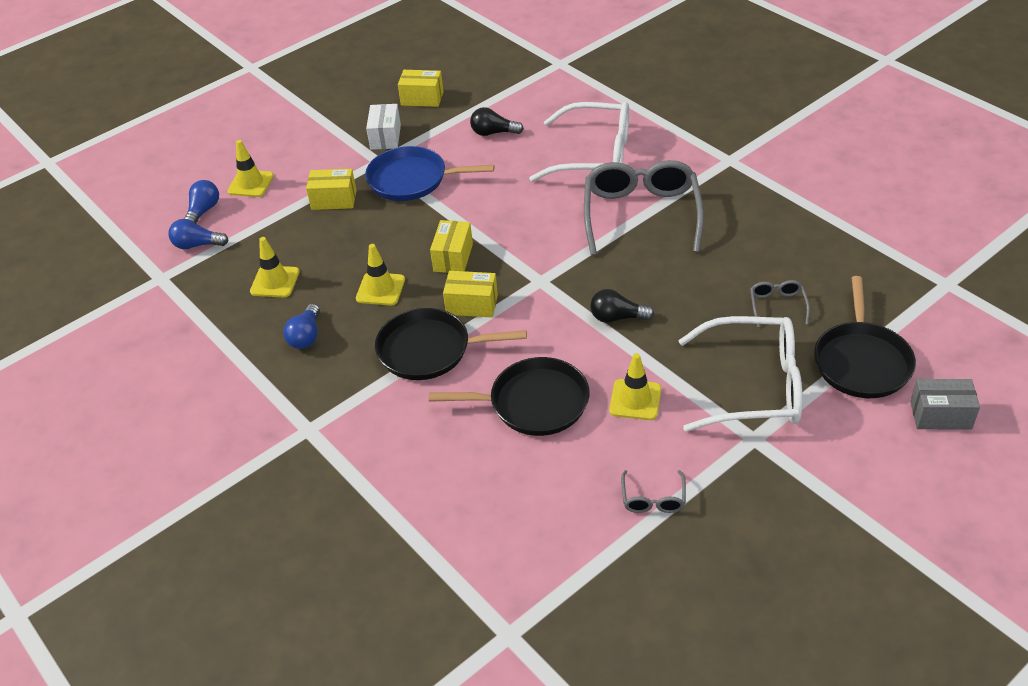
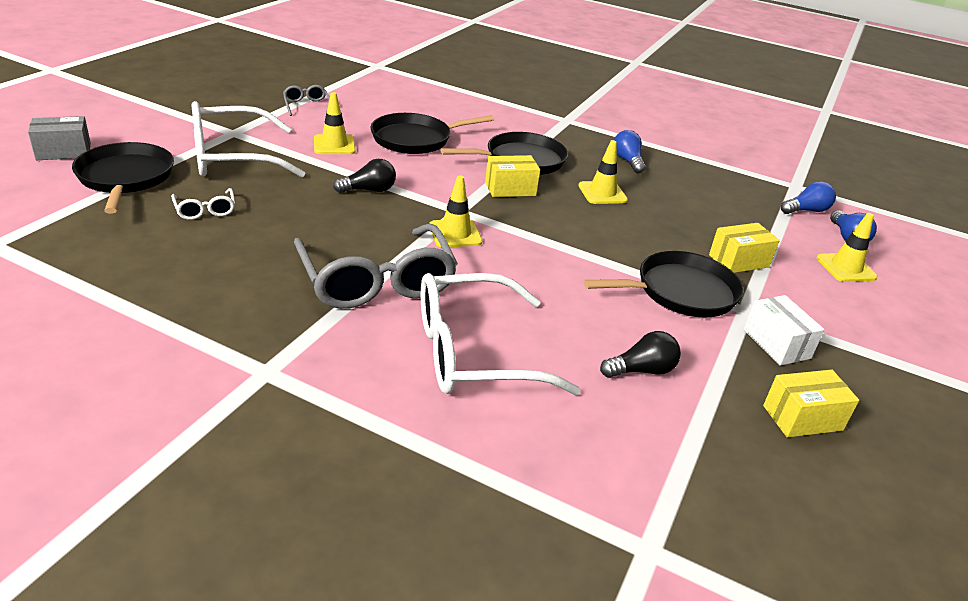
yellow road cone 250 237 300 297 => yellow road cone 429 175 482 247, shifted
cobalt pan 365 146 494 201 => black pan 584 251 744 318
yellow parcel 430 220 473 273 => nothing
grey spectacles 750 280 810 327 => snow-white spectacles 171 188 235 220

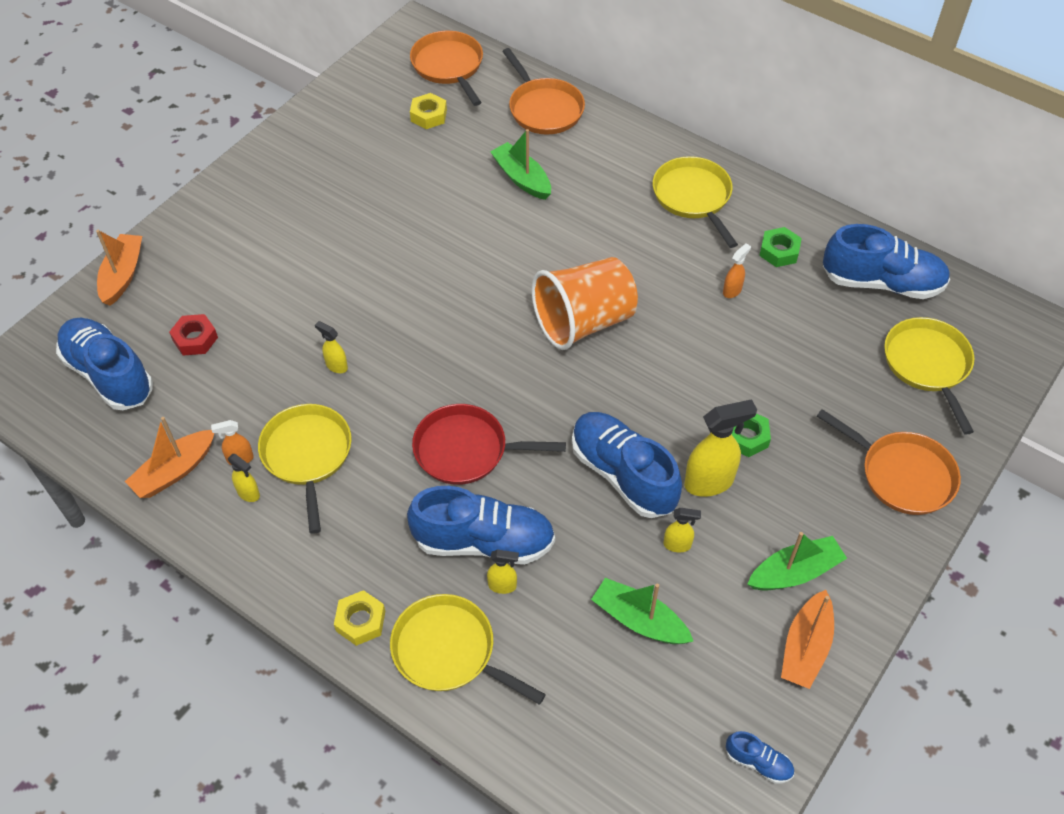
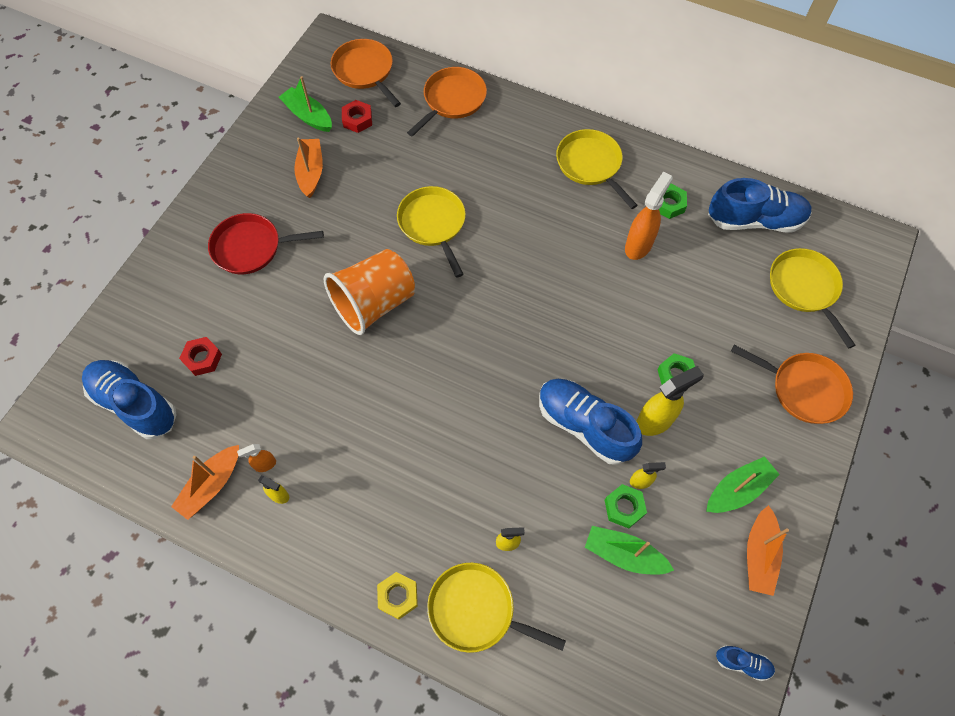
bright orange boat 96 230 142 306 => bright orange boat 294 137 323 198, shifted
yellow pan 258 404 352 534 => yellow pan 397 186 466 278, shifted
yellow spray cleaner 315 321 348 373 => nothing
cobalt shoe 407 486 555 565 => nothing
yellow hexagon nut 410 93 447 129 => scarlet hexagon nut 342 100 372 133
scarlet pan 412 404 566 485 => scarlet pan 208 213 324 274, shifted
green boat 490 129 551 200 => green boat 279 76 332 132, shifted
bright orange pan 502 48 585 135 => bright orange pan 407 67 487 137, 105 degrees counterclockwise
bright orange beaker 532 257 638 350 => bright orange beaker 324 249 415 335, shifted
bright orange spray cleaner 723 243 751 298 => bright orange spray cleaner 625 172 673 260, x1.93
nothing => green hexagon nut 605 484 647 529

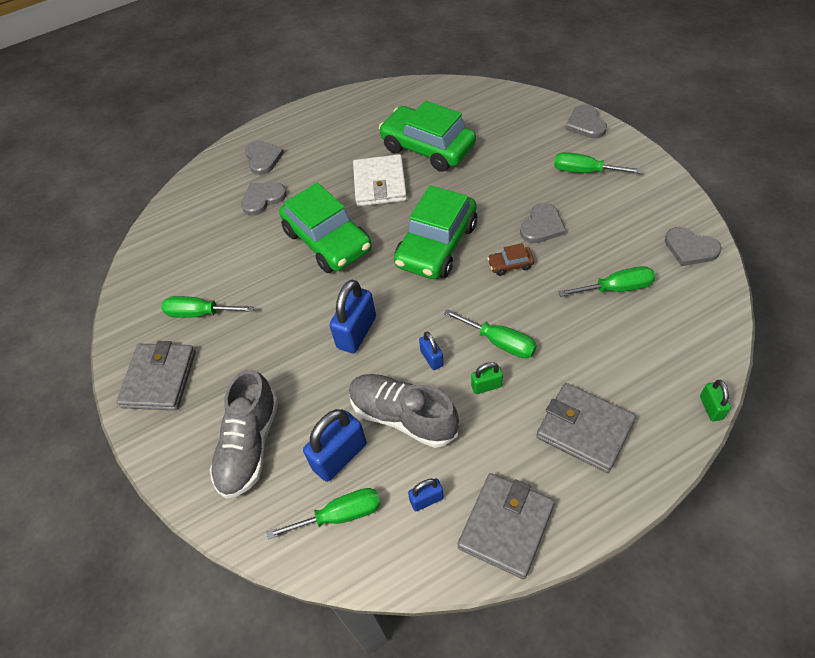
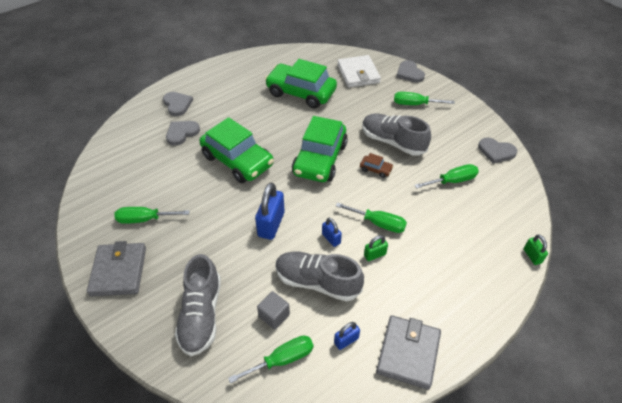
cobalt small lock 303 409 367 482 => grey block 257 291 290 330
snow-white billfold 353 154 407 206 => snow-white billfold 337 55 381 88, shifted
dark brown toy car 487 243 534 276 => dark brown toy car 360 153 394 178, 135 degrees counterclockwise
grey heart shape 520 203 566 243 => grey shoe 362 113 431 156
grey billfold 537 383 636 473 => nothing

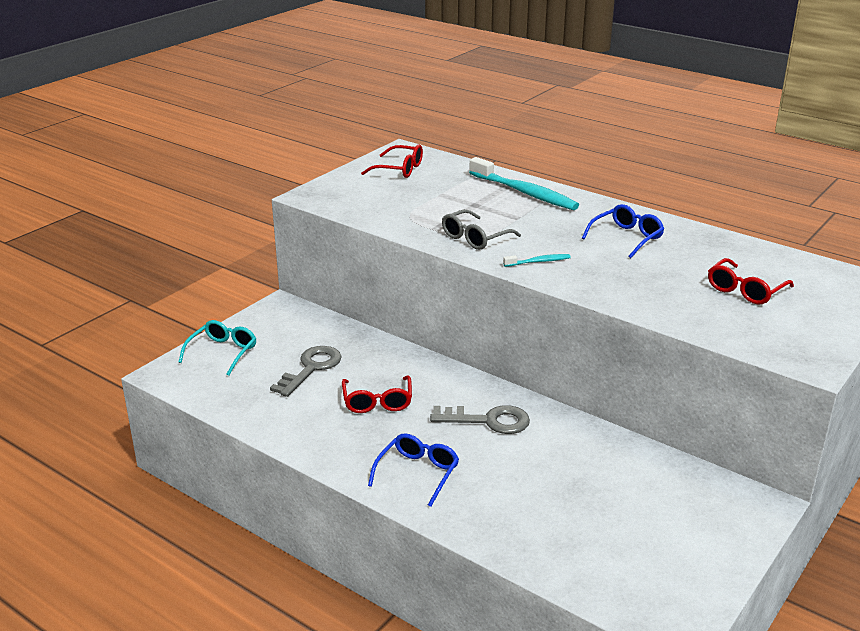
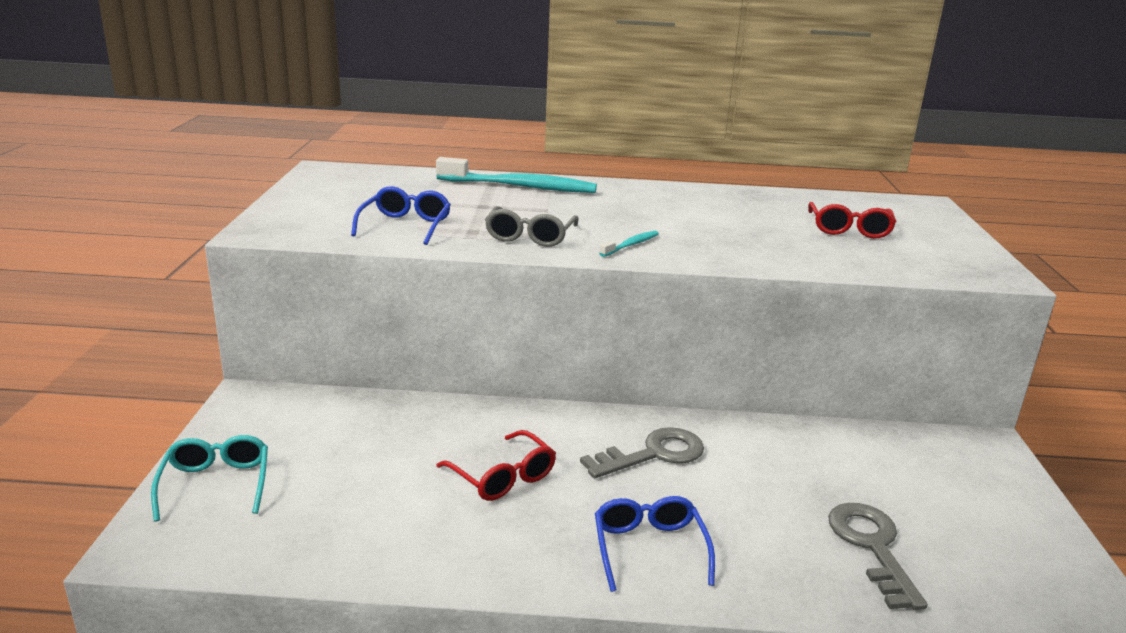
grey key 270 346 342 397 => grey key 828 503 928 610, shifted
scarlet spectacles 361 144 423 178 => nothing
cobalt spectacles 582 204 664 258 => cobalt spectacles 351 186 451 245, shifted

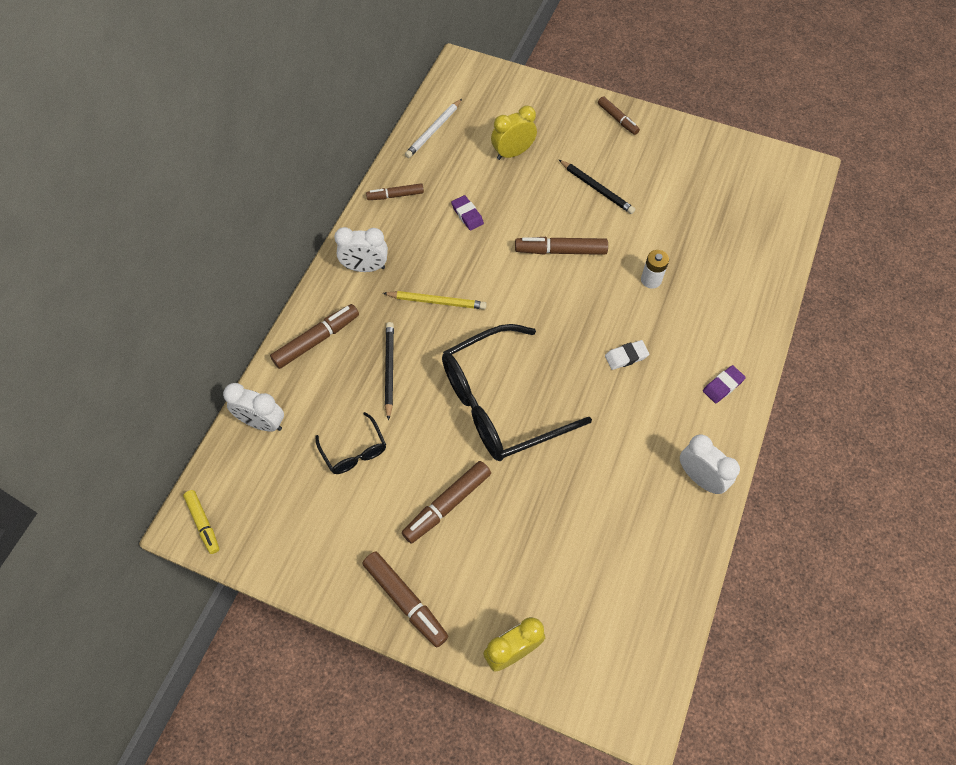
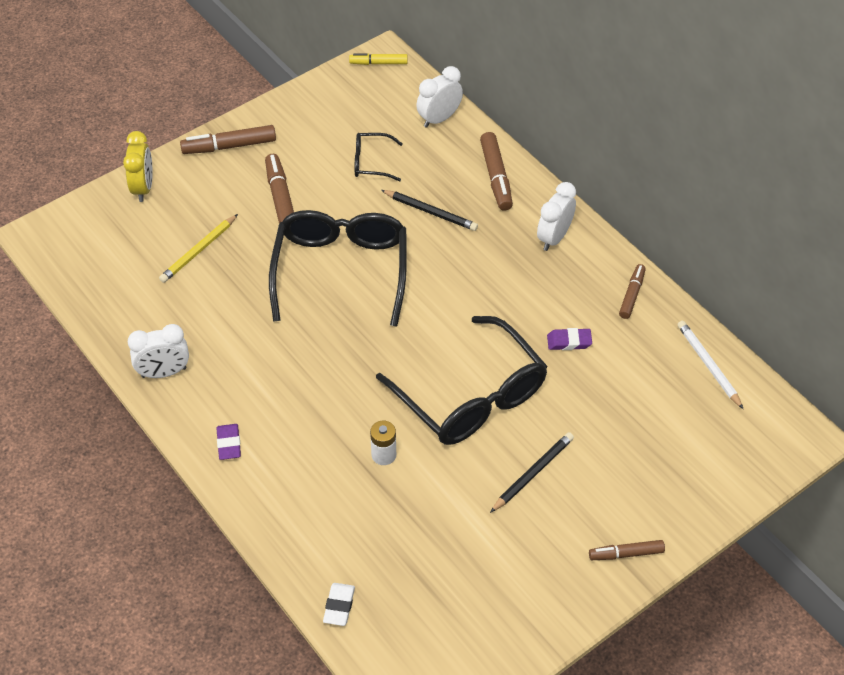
yellow wooden pencil 383 291 487 309 => yellow wooden pencil 159 214 238 283, shifted
yellow bedside clock 491 106 537 160 => nothing
dark brown marker 515 237 608 255 => black spectacles 376 316 548 445
black wooden pencil 559 160 635 214 => black wooden pencil 490 432 574 513, 150 degrees clockwise
snow-white gum eraser 605 340 649 370 => snow-white gum eraser 323 583 355 626, shifted

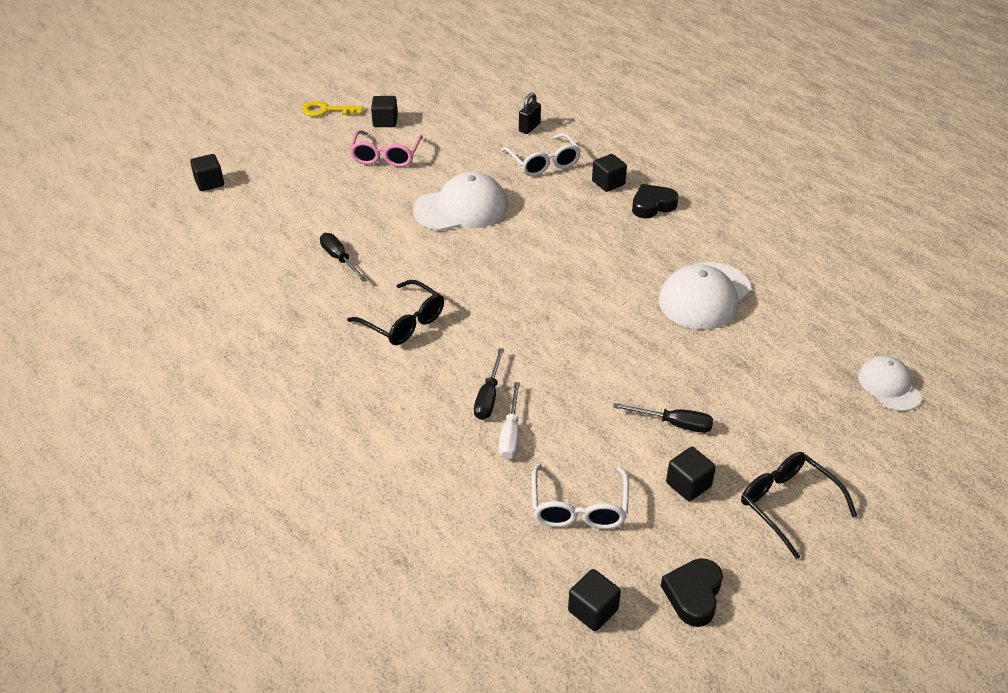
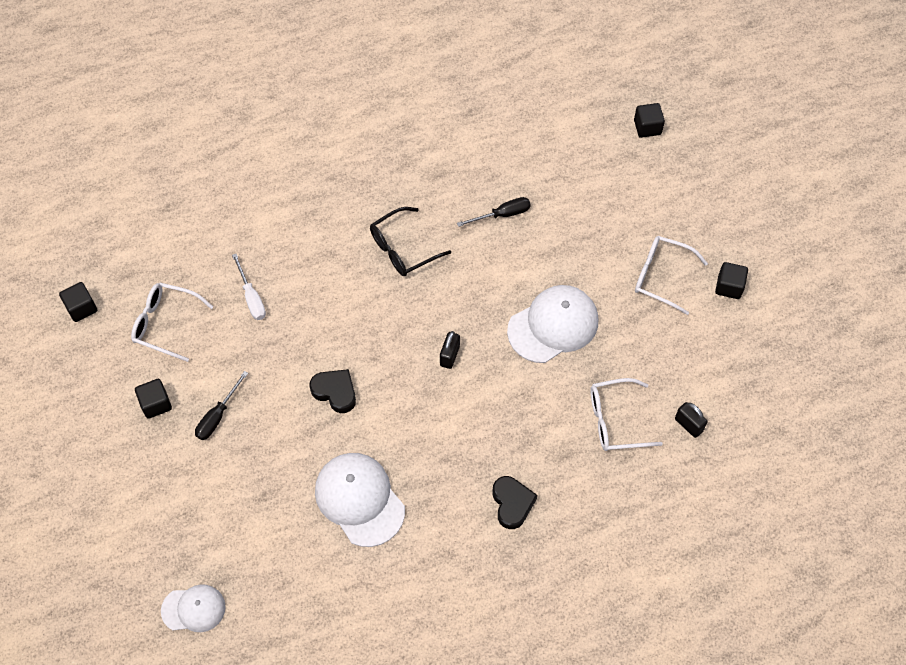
yellow key 302 101 364 117 => nothing
rose-pink spectacles 349 130 423 167 => snow-white spectacles 635 236 708 315
snow-white cap 413 172 508 231 => snow-white cap 507 285 598 363, 120 degrees counterclockwise
black hand screwdriver 474 348 504 420 => nothing
snow-white hand screwdriver 499 382 520 459 => snow-white hand screwdriver 232 254 266 320, 135 degrees counterclockwise
black block 592 154 627 192 => nothing
black heart shape 661 558 723 627 => black heart shape 309 369 356 413, shifted
black spectacles 741 452 857 559 => nothing
nothing => black small lock 440 331 460 369

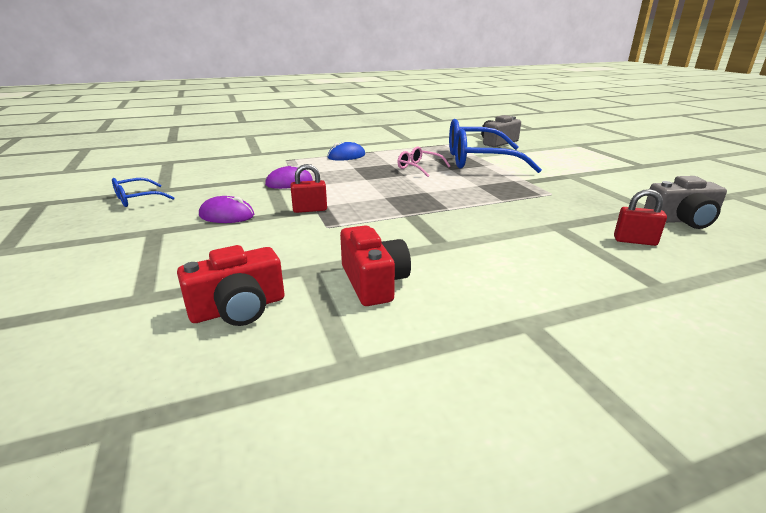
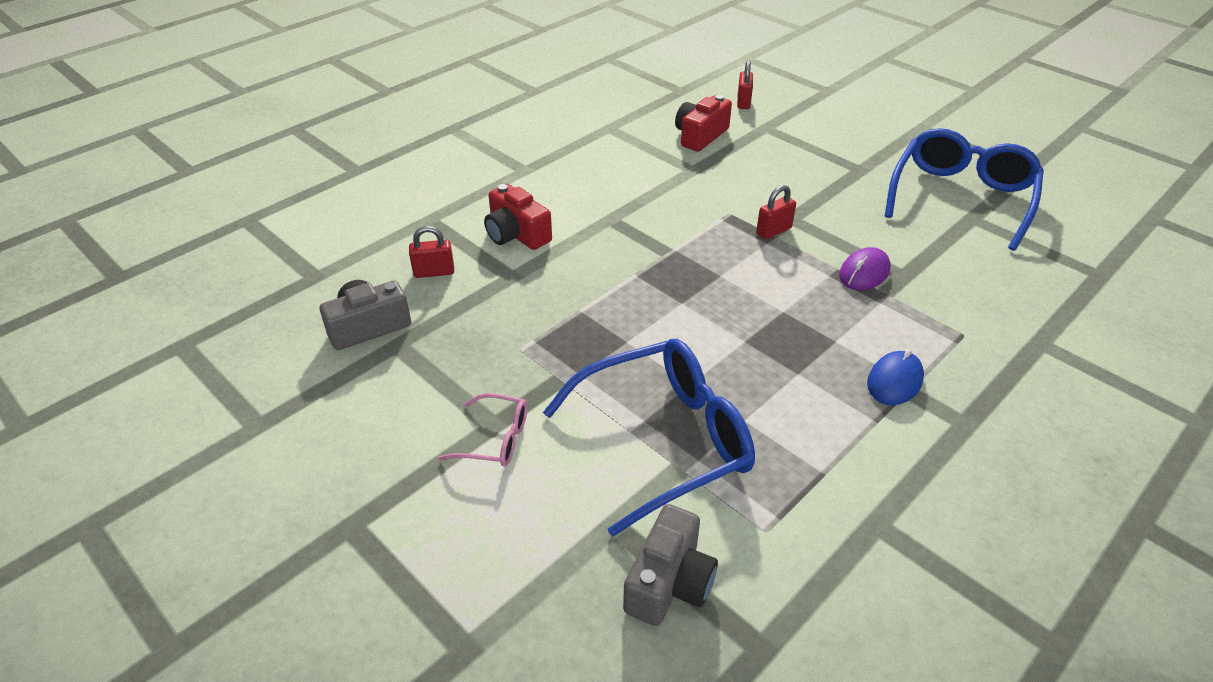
cobalt spectacles 112 178 175 207 => cobalt spectacles 885 128 1044 251, x2.15
purple computer mouse 199 196 254 223 => nothing
scarlet compact camera 340 225 411 306 => scarlet compact camera 484 184 552 250, shifted
rose-pink spectacles 398 146 450 177 => rose-pink spectacles 439 393 527 467, shifted
nothing => scarlet small lock 737 60 753 109

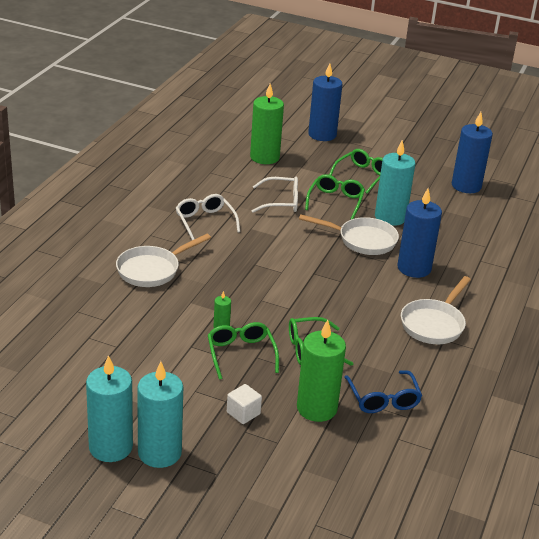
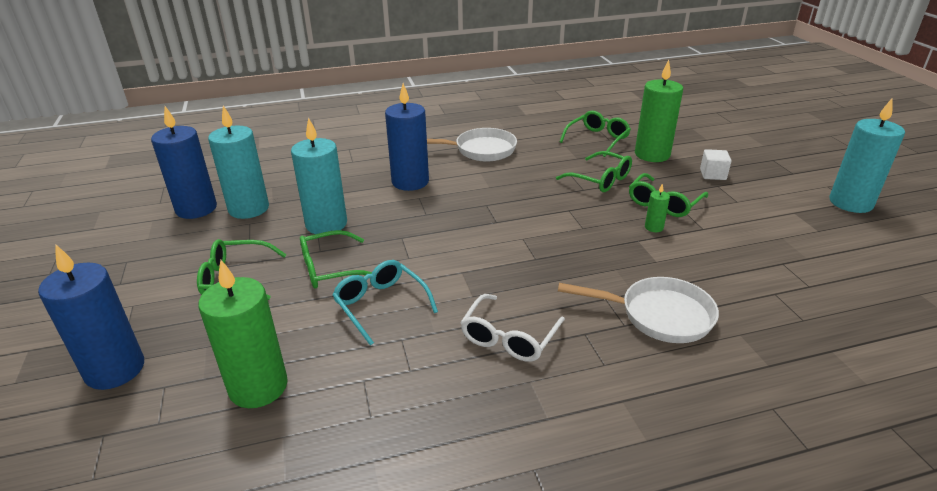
teal pillar candle 137 361 183 468 => teal pillar candle 208 106 269 219, shifted
snow-white spectacles 251 177 298 213 => teal spectacles 332 260 438 346
snow-white pan 299 214 399 255 => nothing
cobalt spectacles 344 370 422 413 => green spectacles 560 111 631 157

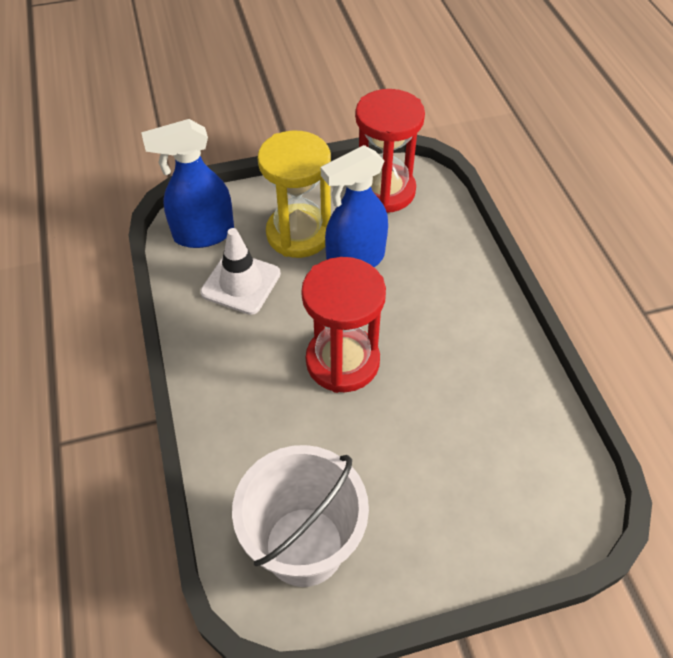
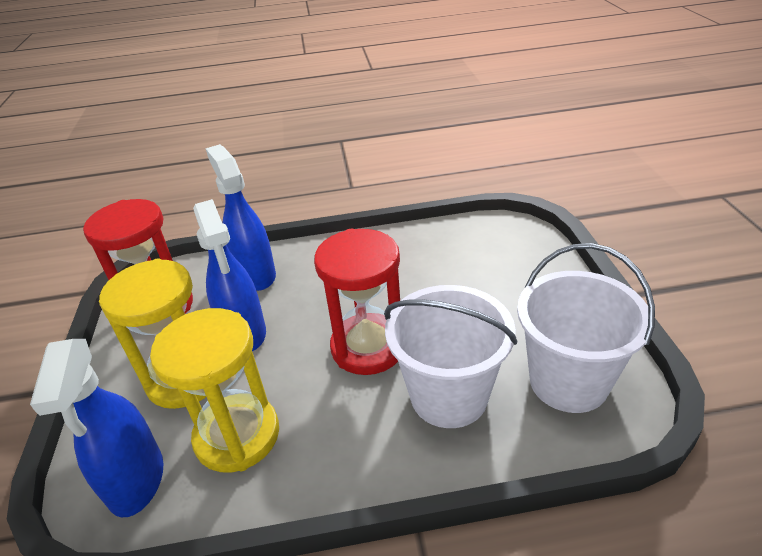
snow-white road cone 200 228 281 315 => yellow sandglass 150 308 279 473
nothing => cobalt spray cleaner 205 144 276 291
nothing => snow-white sand bucket 384 285 517 428

